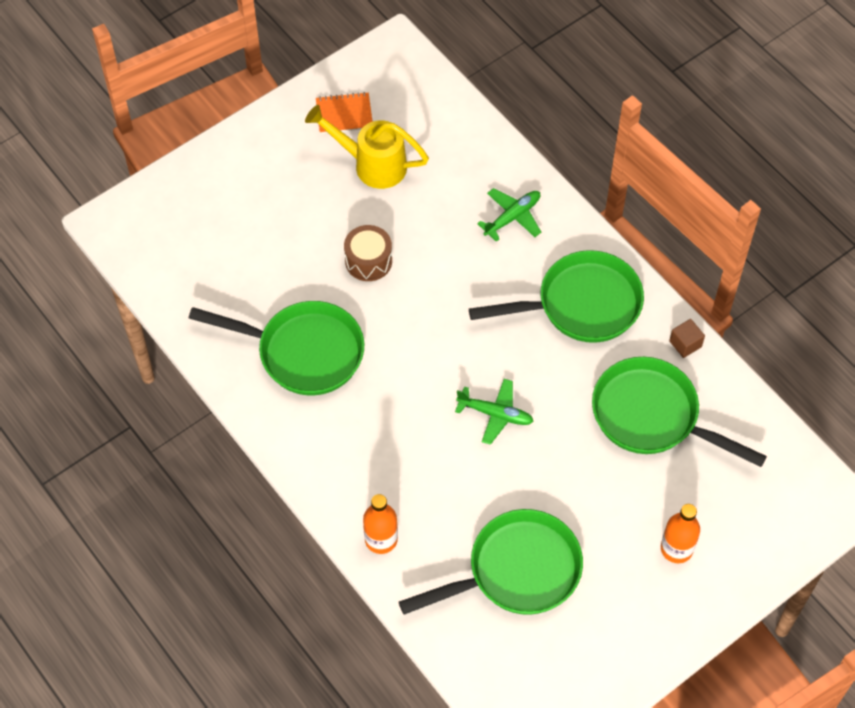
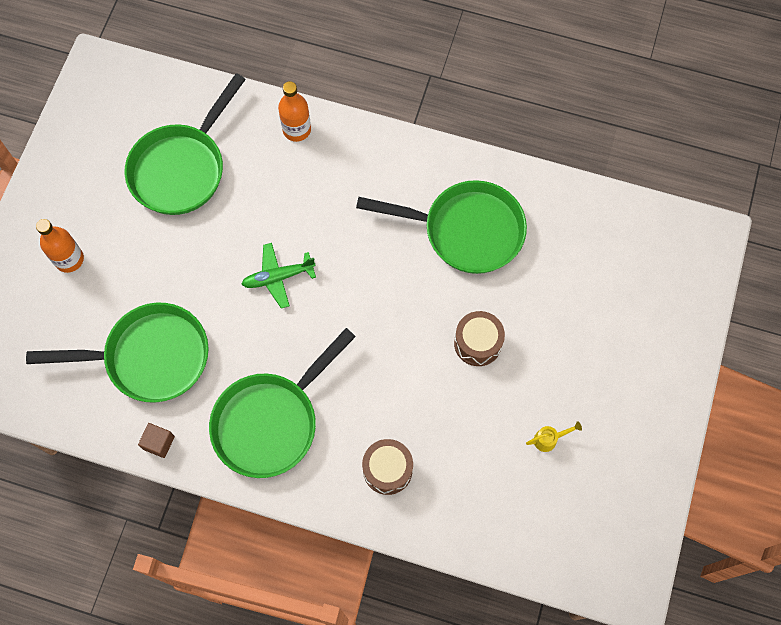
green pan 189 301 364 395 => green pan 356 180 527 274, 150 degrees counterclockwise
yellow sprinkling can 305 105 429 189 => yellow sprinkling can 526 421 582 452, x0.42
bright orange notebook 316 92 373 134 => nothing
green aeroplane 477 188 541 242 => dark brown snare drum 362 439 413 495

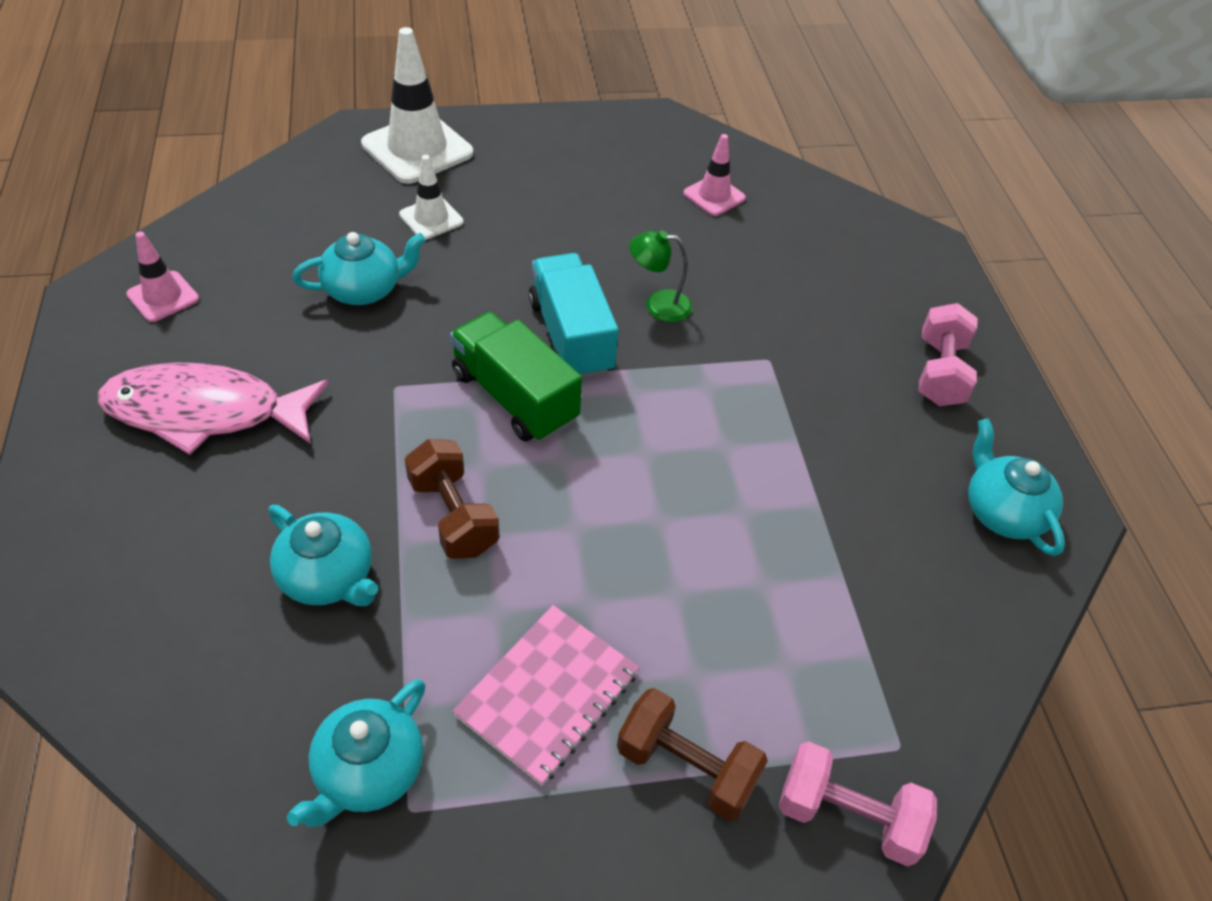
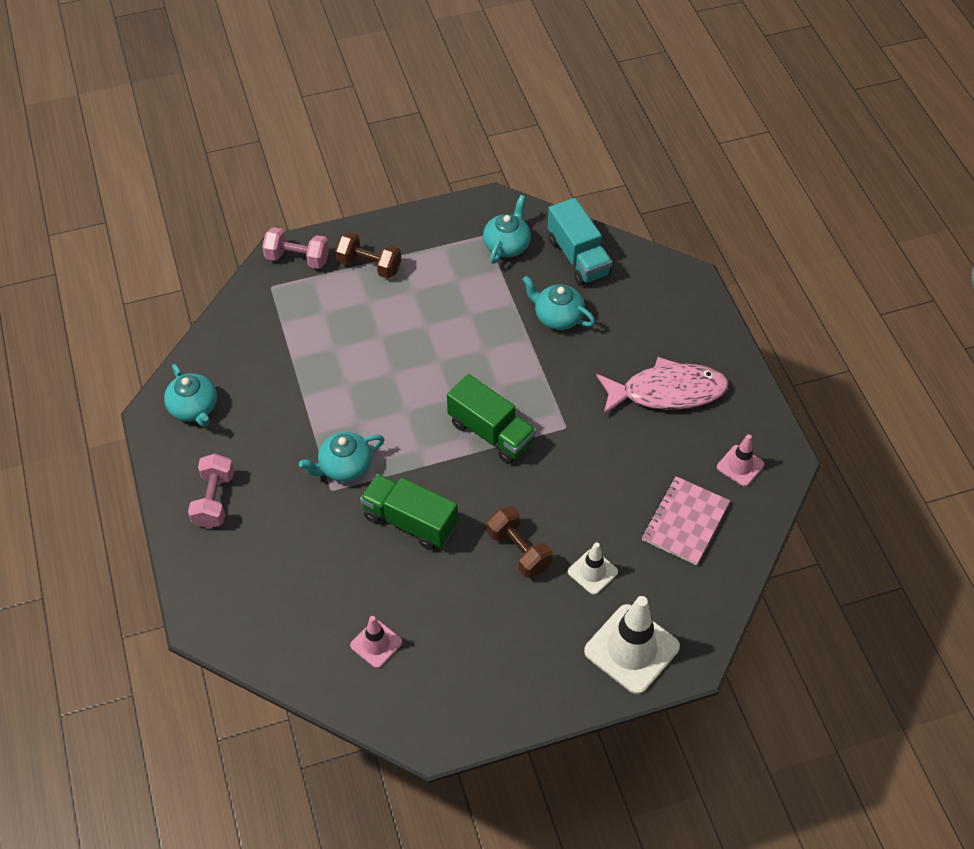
teal teapot 292 232 426 305 => teal teapot 299 432 385 482, shifted
dark brown dumbbell 405 439 499 559 => dark brown dumbbell 487 506 552 578, shifted
rose-pink notebook 452 605 640 786 => rose-pink notebook 642 476 730 565, shifted
teal truck 529 253 619 379 => teal truck 547 198 612 285, shifted
green reading lamp 630 230 692 322 => green truck 360 474 458 550

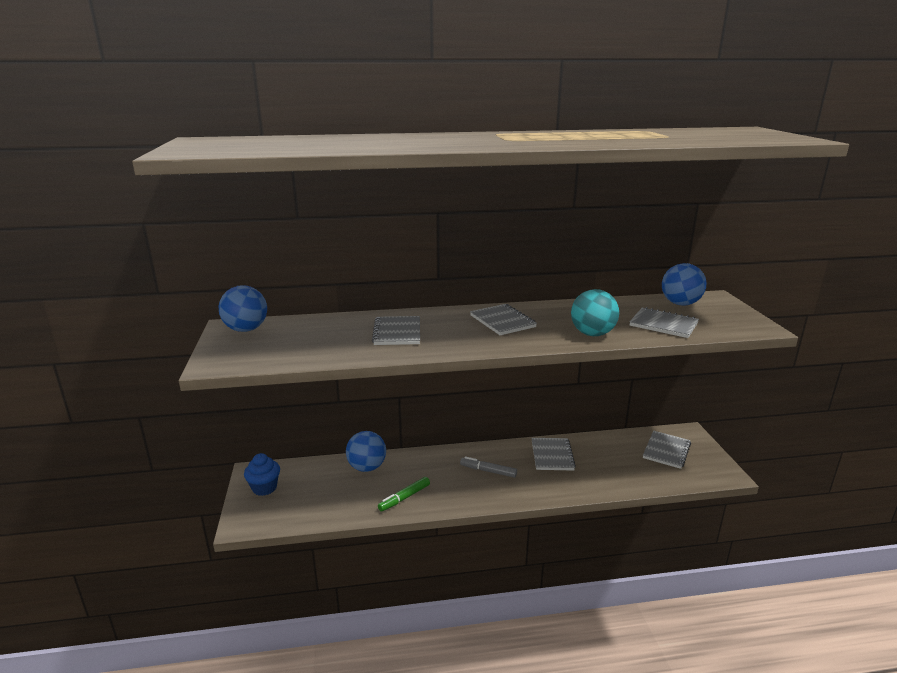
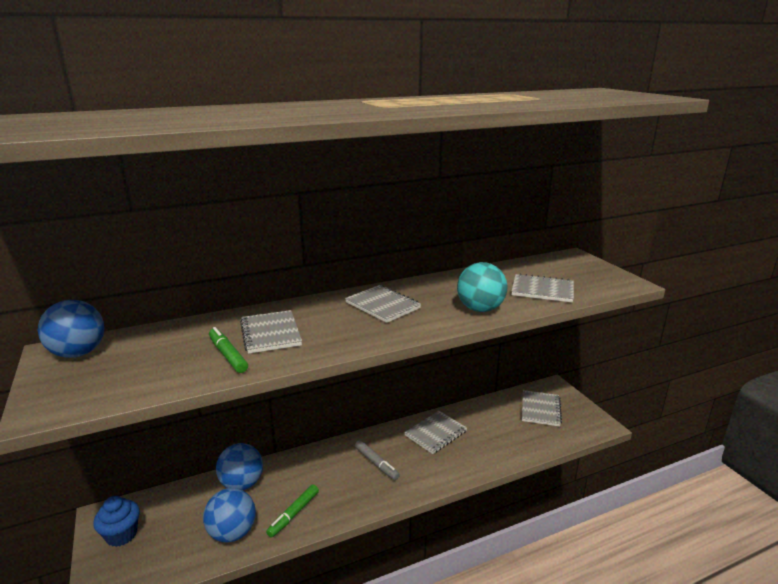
grey marker 460 456 517 478 => grey marker 355 440 400 480, 135 degrees counterclockwise
grey notebook 532 438 576 471 => grey notebook 404 411 467 454, 60 degrees clockwise
cobalt ball 662 263 707 306 => cobalt ball 203 488 256 543, shifted
nothing => green marker 209 327 248 373

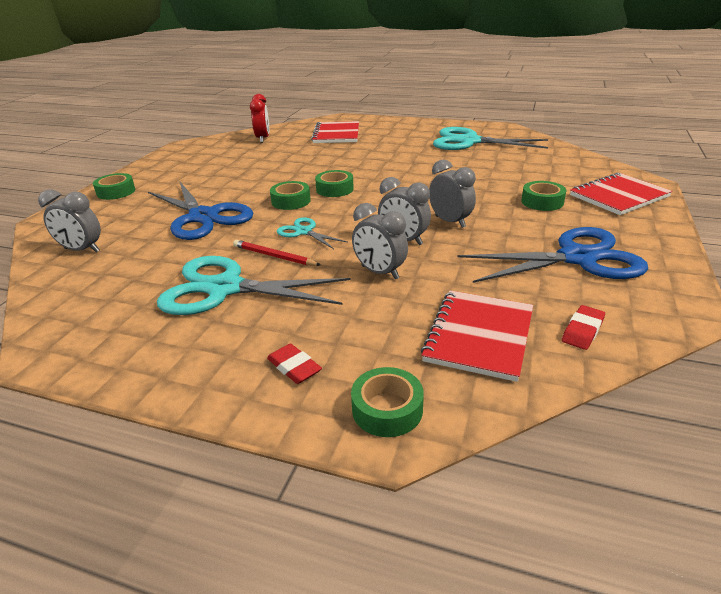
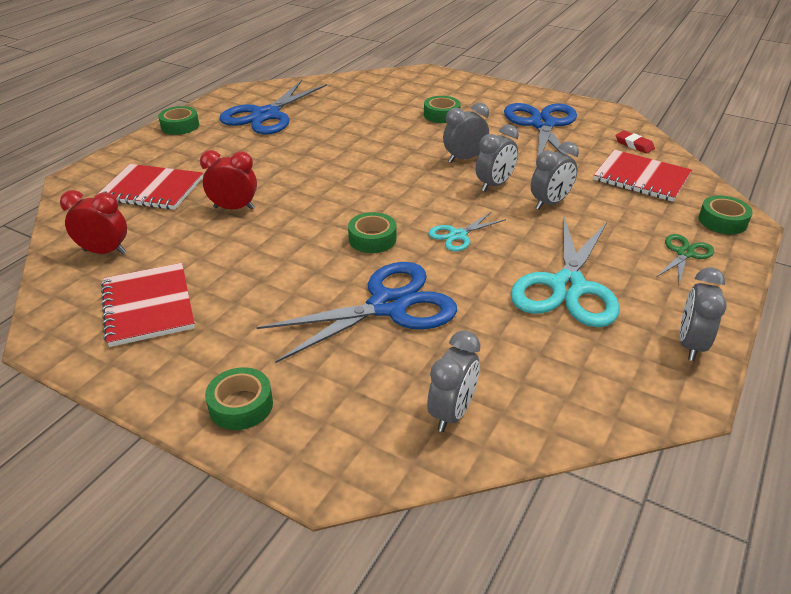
scarlet wooden pencil 233 240 321 266 => nothing
scarlet gum eraser 267 344 322 384 => green scissors 656 234 714 284
green sticky tape 315 170 354 197 => green sticky tape 158 106 199 135, shifted
teal scissors 433 127 548 150 => cobalt scissors 219 80 327 134
scarlet notebook 570 172 672 215 => scarlet notebook 101 263 195 347, shifted
nothing => scarlet bedside clock 200 150 257 210
nothing => grey bedside clock 680 268 727 361

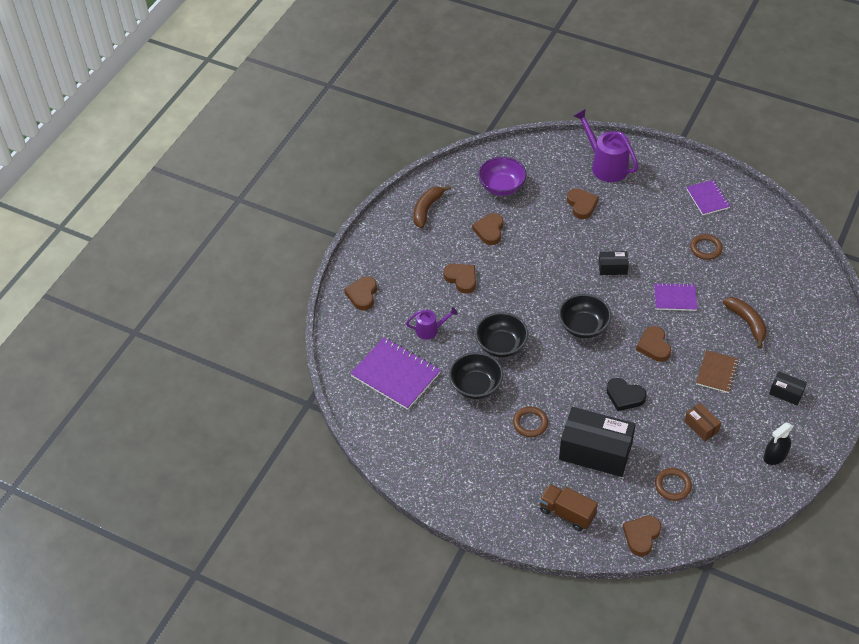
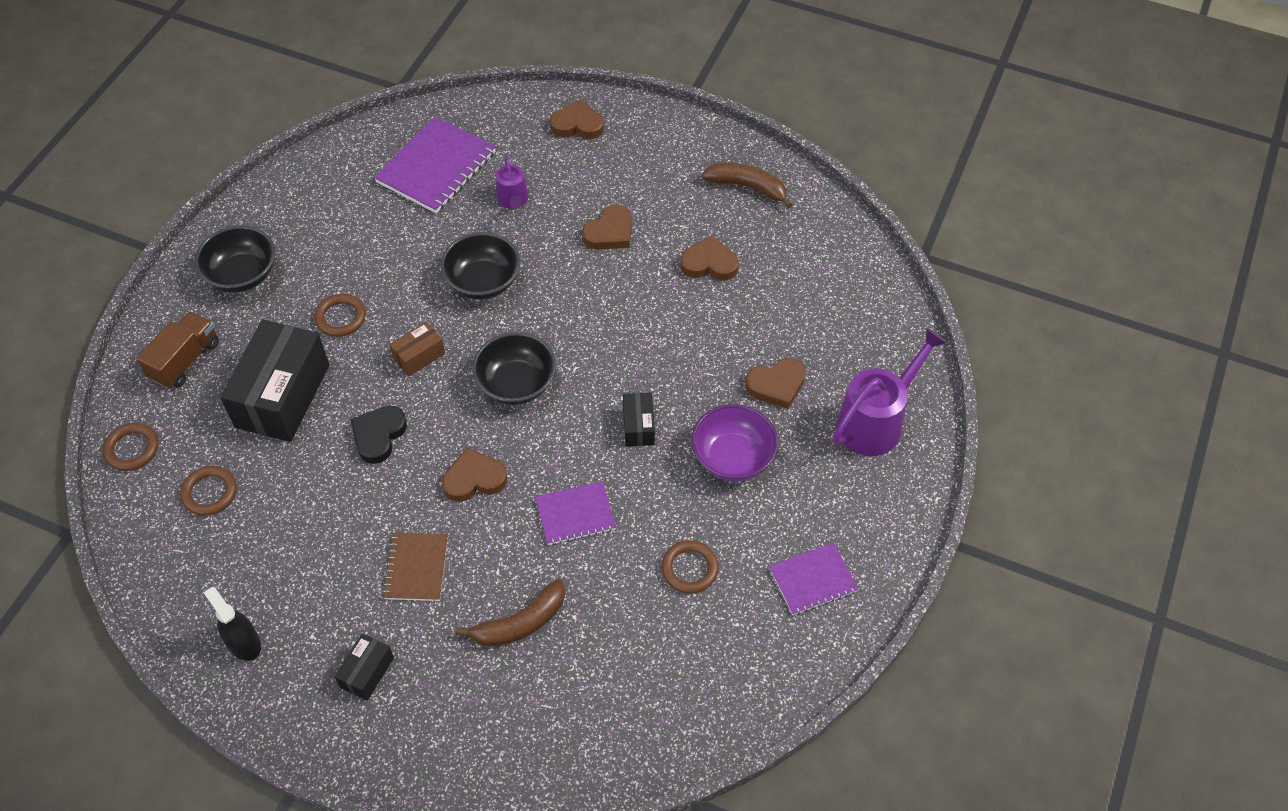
black bowl 449 352 503 399 => black bowl 195 226 275 293, shifted
purple bowl 478 157 527 196 => purple bowl 691 404 778 481, shifted
dark brown heart shape 623 516 662 556 => dark brown ring 103 423 159 471
purple notebook 654 283 697 311 => purple notebook 536 481 616 545, 75 degrees clockwise
dark brown parcel 684 403 721 442 => dark brown parcel 389 322 445 376, shifted
dark brown notebook 696 350 739 393 => dark brown notebook 382 533 448 601, 75 degrees clockwise

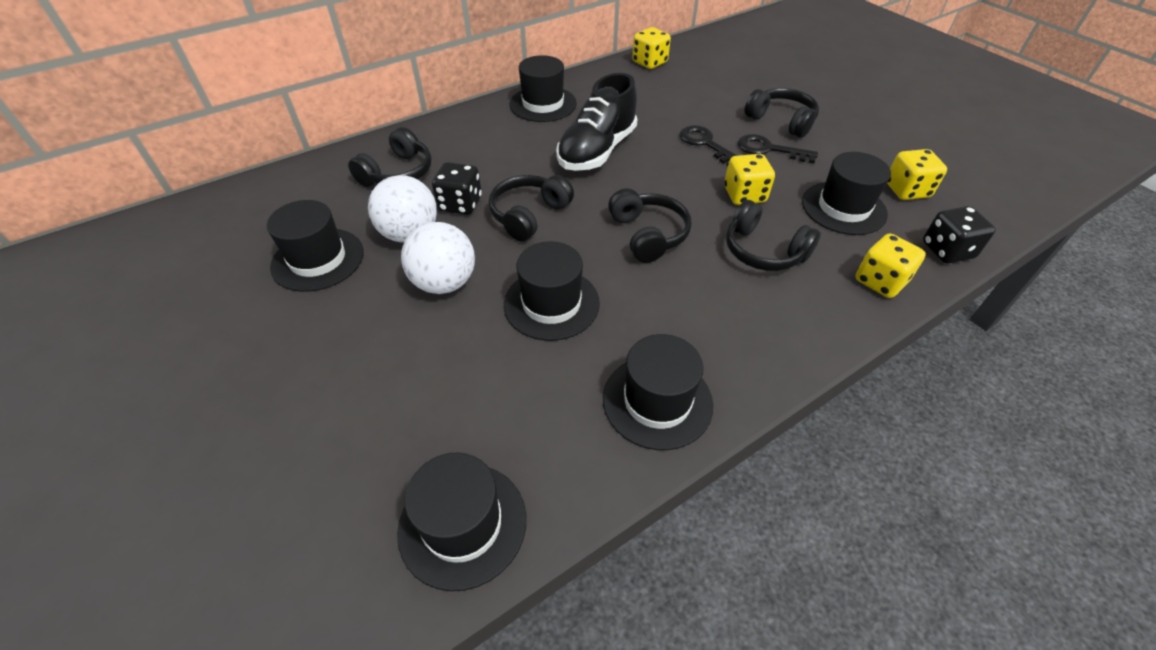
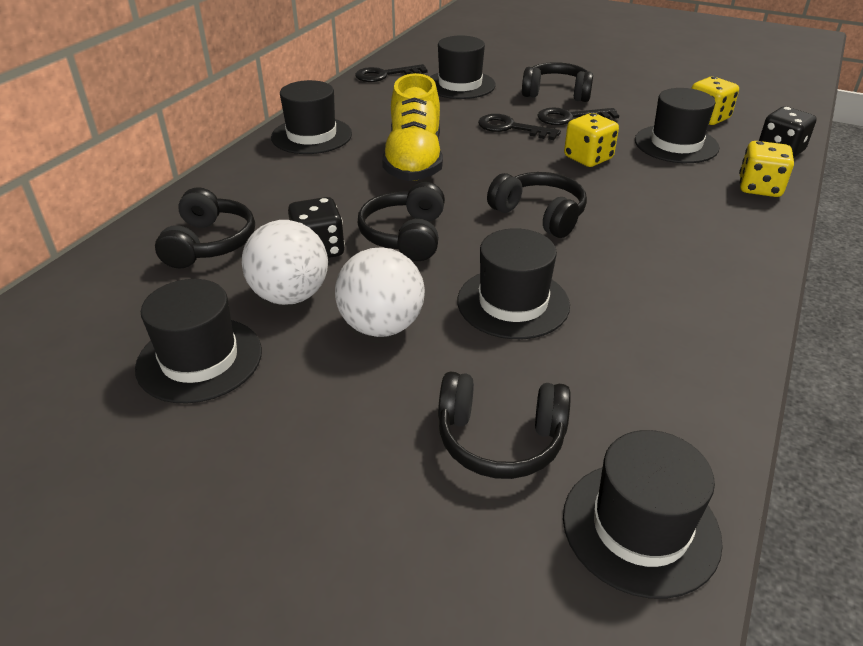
black shoe 556 73 637 171 => yellow shoe 382 73 443 181
black top hat 603 334 713 450 => black top hat 430 35 496 99, shifted
yellow die 632 27 671 69 => black key 355 64 428 82
black headphones 726 200 821 271 => black headphones 438 371 571 479, shifted

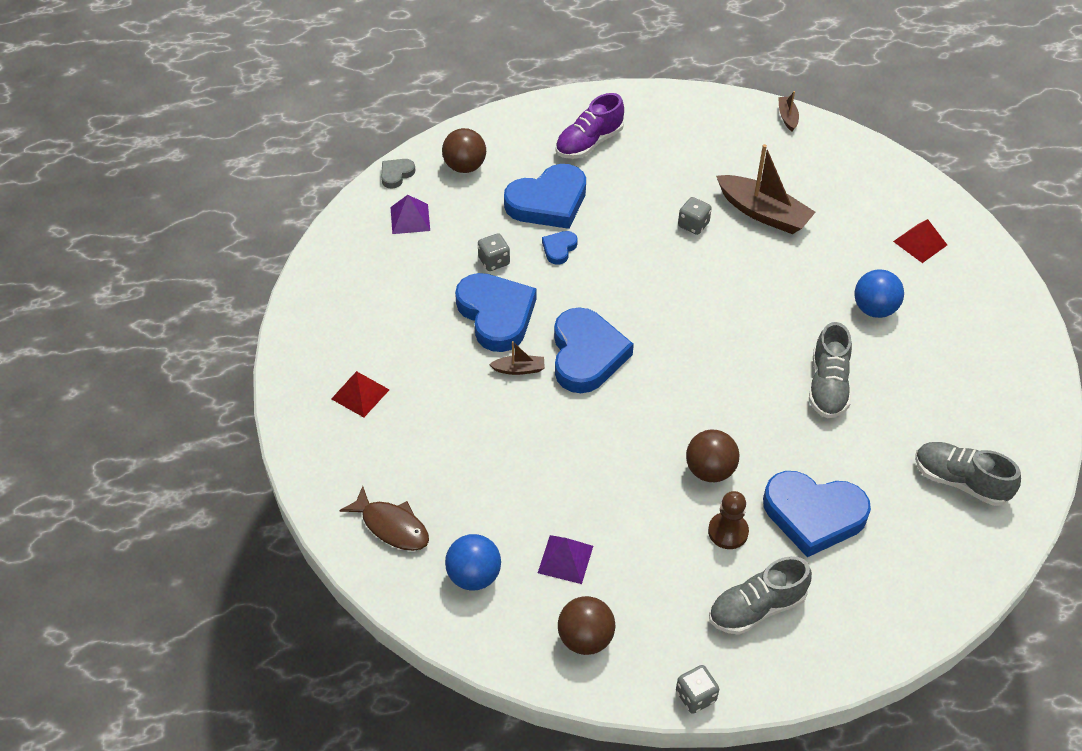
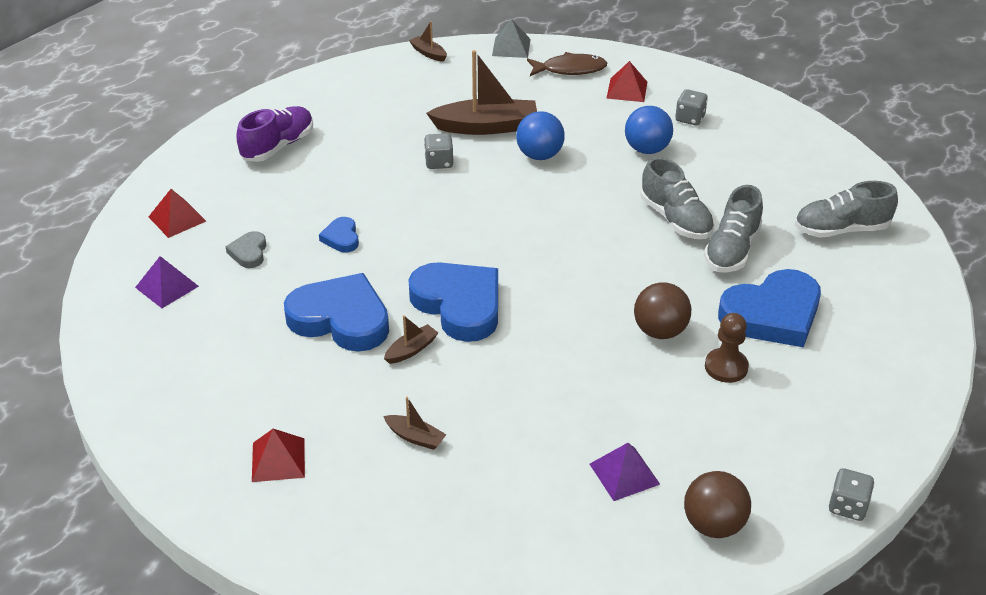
dark brown toy fish 339 486 429 551 => dark brown toy fish 527 52 607 76, shifted
grey heart shape 381 159 415 189 => grey heart shape 225 231 267 268, shifted
dark brown ball 442 128 486 173 => scarlet solid pyramid 149 189 206 238
cobalt ball 445 534 501 591 => cobalt ball 516 111 565 160, shifted
grey die 478 233 510 271 => grey die 675 89 708 125, shifted
cobalt heart shape 504 164 586 229 => nothing
purple shoe 556 93 624 159 => purple shoe 236 106 313 162, 150 degrees counterclockwise
grey shoe 709 556 812 635 => grey shoe 704 185 763 273, shifted
nothing => dark brown boat 383 397 447 450
nothing => grey solid pyramid 492 19 531 58

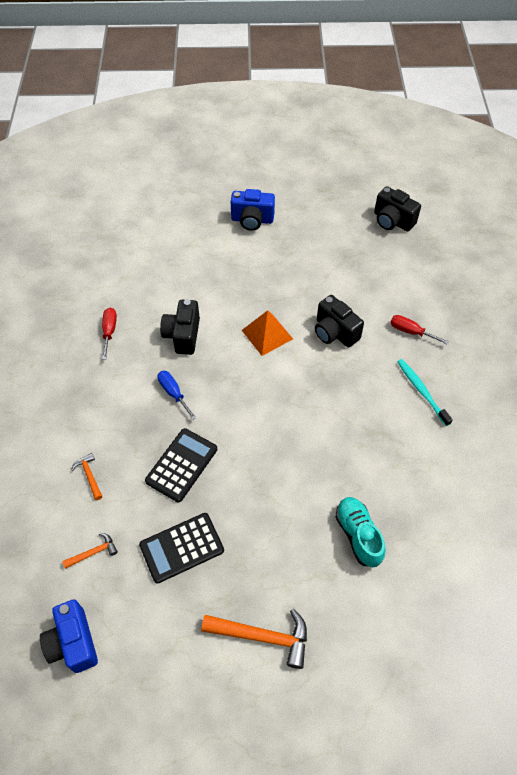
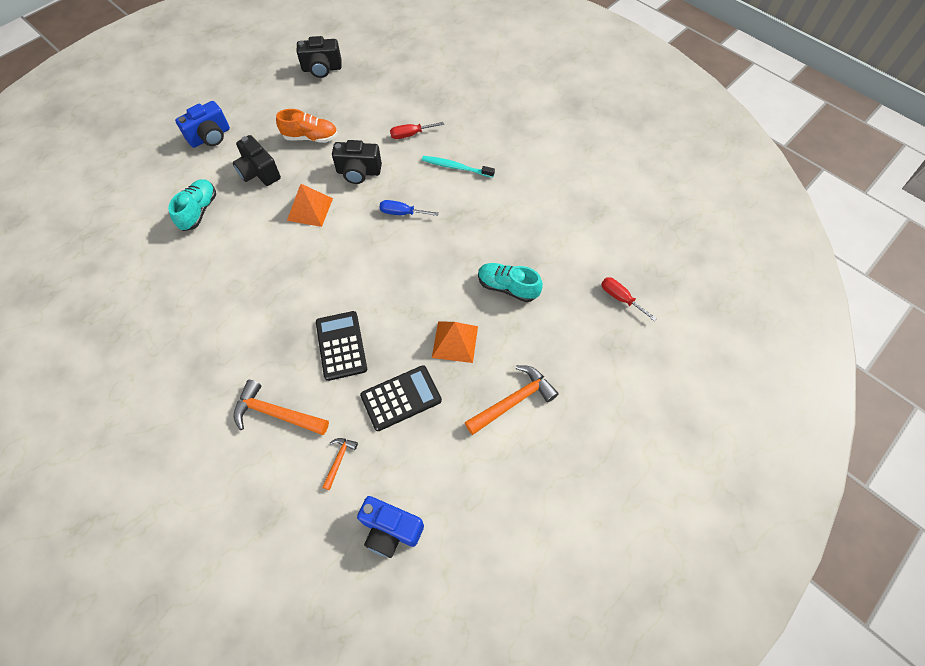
bright orange claw hammer 71 453 102 500 => bright orange claw hammer 233 380 329 435, x1.89
scarlet hand screwdriver 102 308 117 360 => scarlet hand screwdriver 601 277 657 321, shifted
black calculator 139 513 224 584 => black calculator 360 365 442 431, 135 degrees counterclockwise
cobalt hand screwdriver 158 371 196 420 => cobalt hand screwdriver 380 200 439 216, shifted
black compact camera 160 299 200 355 => black compact camera 233 135 281 186, shifted
nothing => teal shoe 168 179 216 231
nothing => bright orange shoe 276 109 338 143
nothing => bright orange solid pyramid 432 321 478 363

